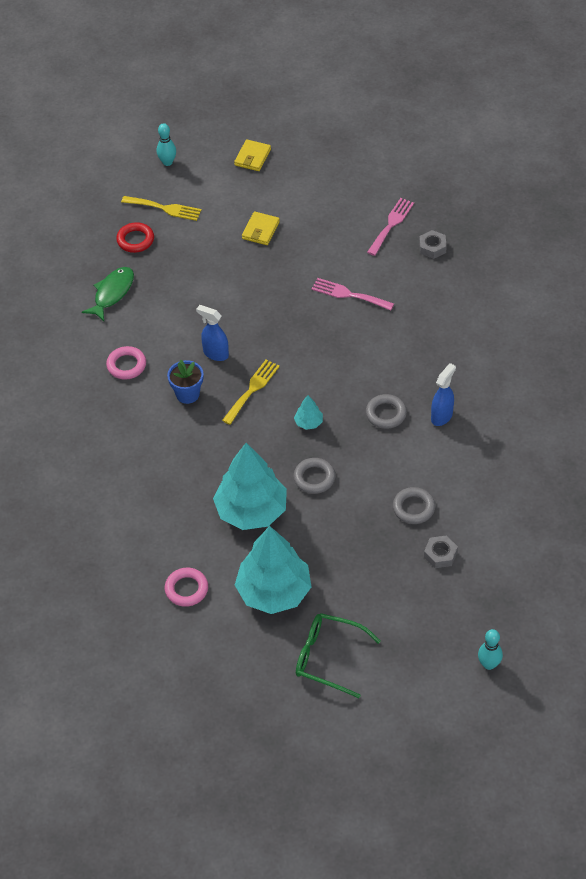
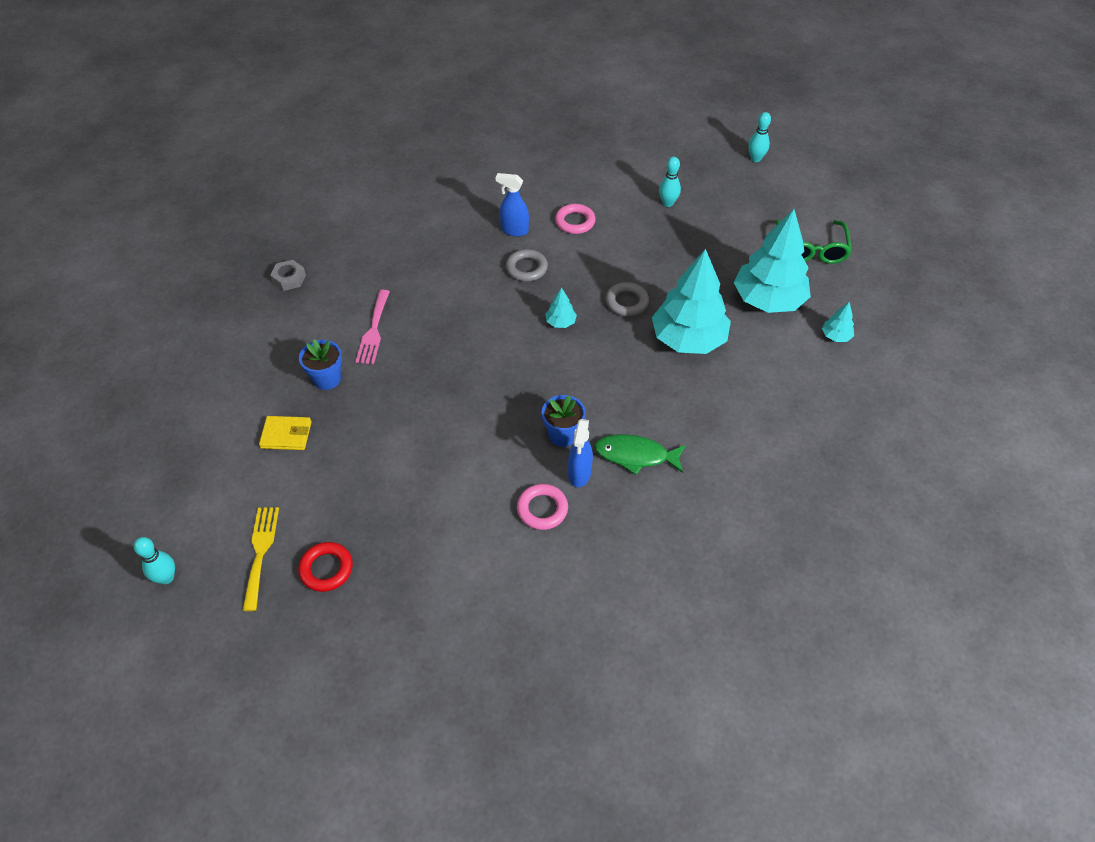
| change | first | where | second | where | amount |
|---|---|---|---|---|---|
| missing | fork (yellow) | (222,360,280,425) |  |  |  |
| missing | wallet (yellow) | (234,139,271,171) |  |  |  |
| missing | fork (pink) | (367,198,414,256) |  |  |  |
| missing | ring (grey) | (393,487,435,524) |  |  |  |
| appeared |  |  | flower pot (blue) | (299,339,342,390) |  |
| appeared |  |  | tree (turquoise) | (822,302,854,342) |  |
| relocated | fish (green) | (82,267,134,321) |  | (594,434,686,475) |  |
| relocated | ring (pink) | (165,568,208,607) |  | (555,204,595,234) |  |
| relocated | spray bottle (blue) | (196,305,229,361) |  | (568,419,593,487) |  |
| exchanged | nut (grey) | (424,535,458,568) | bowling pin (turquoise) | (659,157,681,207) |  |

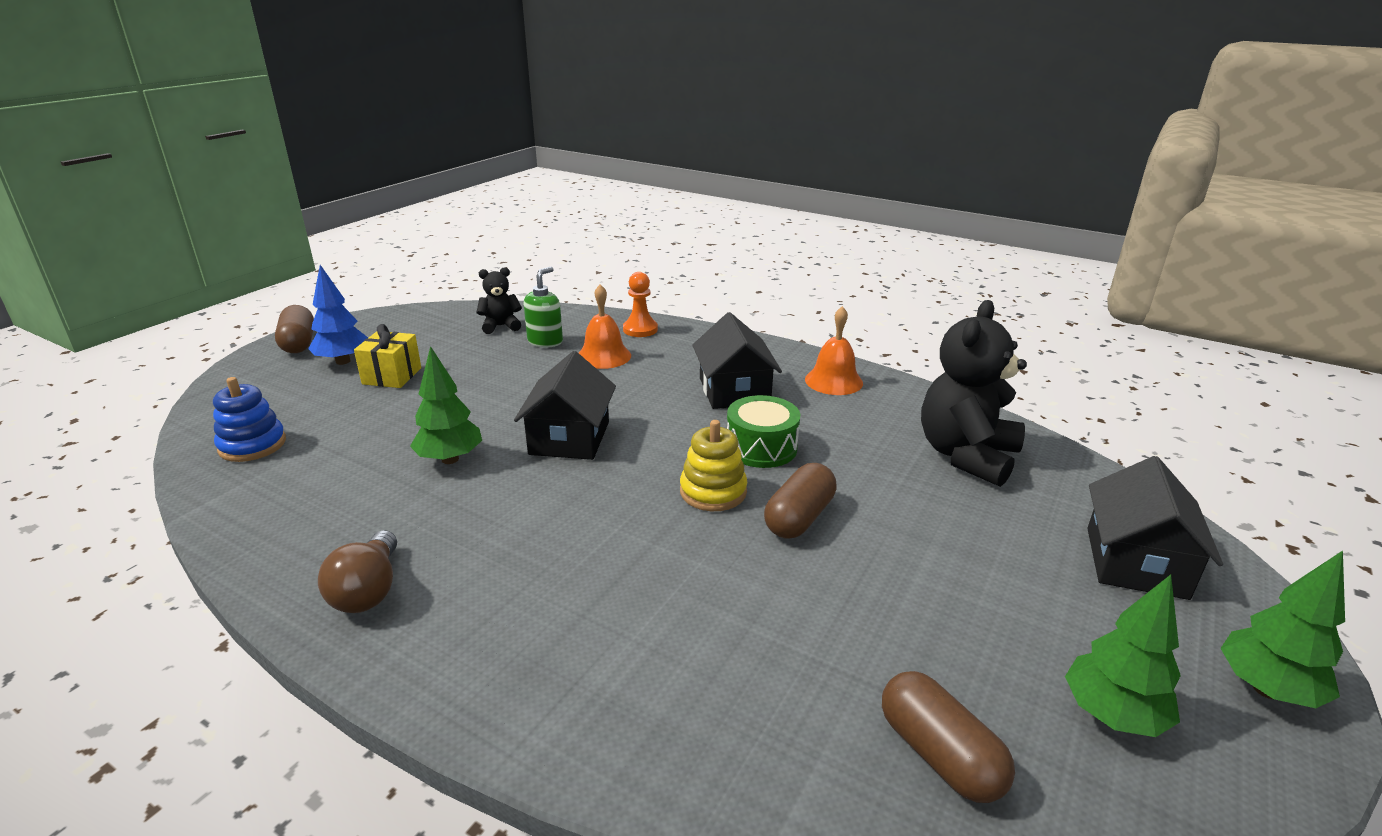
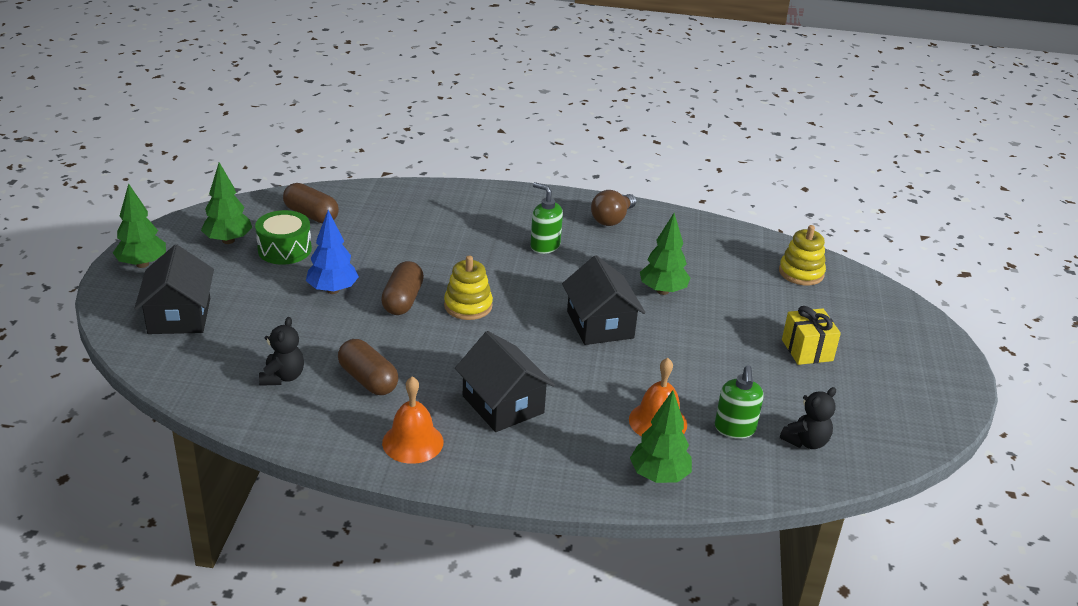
| change | first | where | second | where | amount |
|---|---|---|---|---|---|
| appeared |  |  | soap dispenser (green) | (530,182,563,254) |  |
| relocated | capsule (brown) | (275,305,314,353) |  | (338,339,399,395) |  |
| relocated | tree (blue) | (308,265,368,365) |  | (306,210,359,294) |  |
| relocated | drum (green) | (727,395,800,468) |  | (255,210,312,265) |  |
| exchanged | pawn (orange) | (623,272,658,337) | tree (green) | (630,390,692,483) |  |
| colour | stacking toy (blue) | (213,377,286,462) | stacking toy (yellow) | (779,225,826,285) |  |
| spun | light bulb (brown) | (318,530,397,613) |  | (591,190,637,226) | 120 degrees counterclockwise |
| size | teddy bear (black) | (921,300,1027,487) |  | (259,317,304,386) | x0.51 |

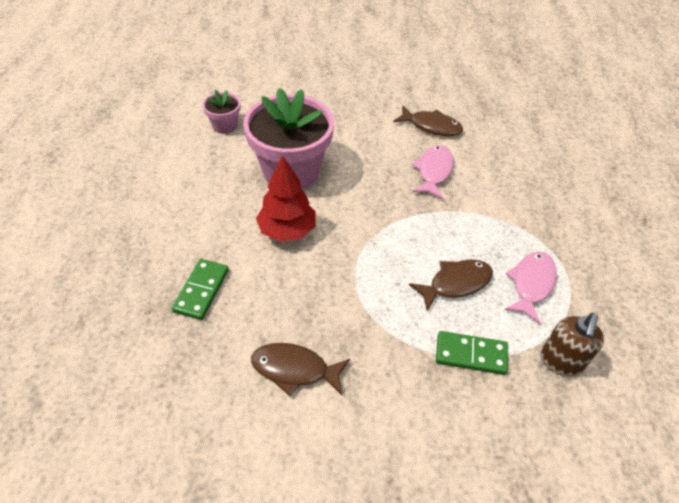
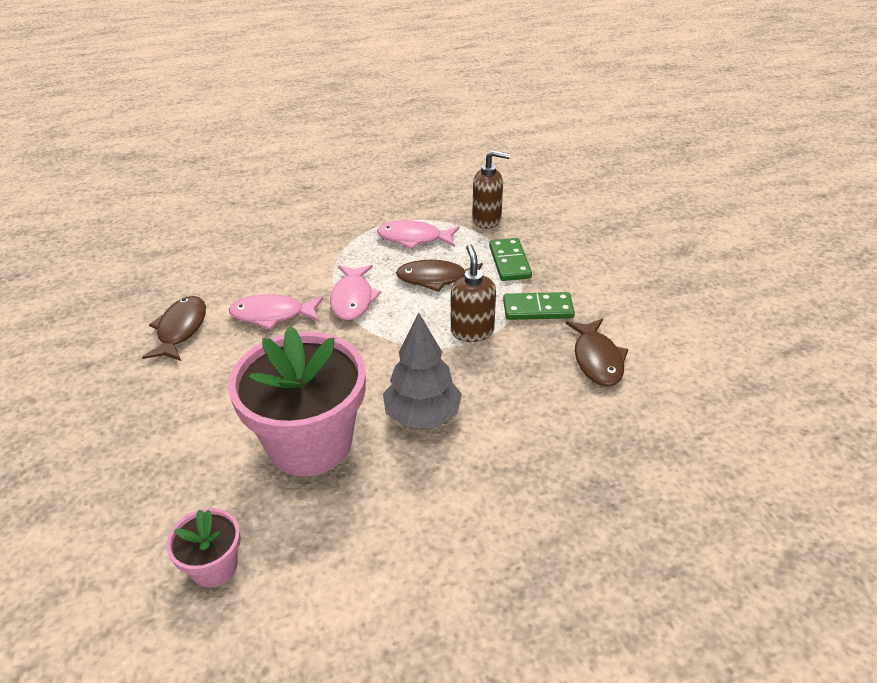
| change | first | where | second | where | amount |
|---|---|---|---|---|---|
| appeared |  |  | fish (pink) | (330,265,382,321) |  |
| appeared |  |  | soap dispenser (brown) | (451,244,496,342) |  |
| relocated | domino (green) | (172,259,229,320) |  | (503,292,575,320) |  |
| colour | tree (red) | (256,155,315,242) | tree (grey) | (383,313,462,427) |  |
| spun | fish (brown) | (409,260,493,311) |  | (396,260,483,292) | 45 degrees counterclockwise |

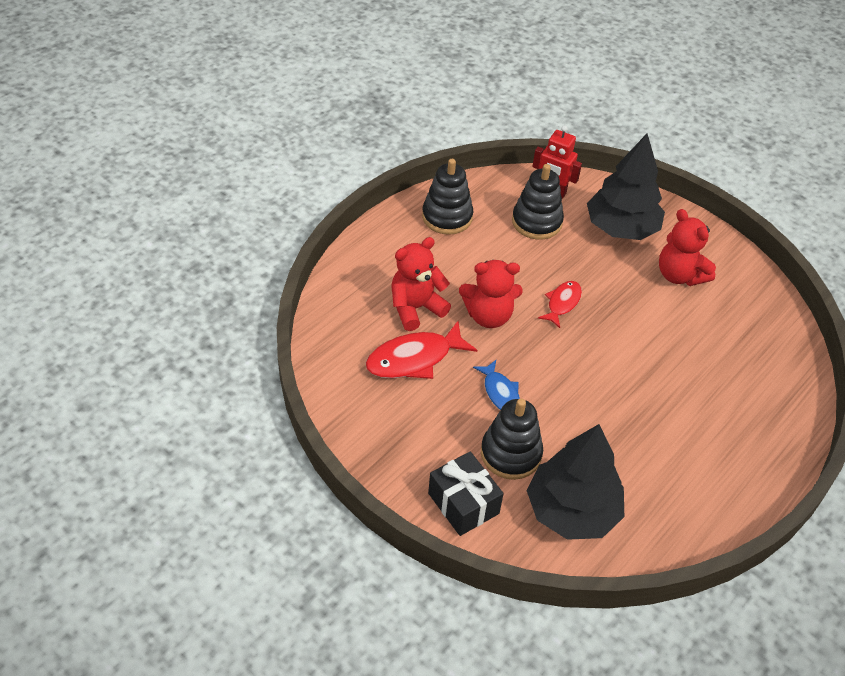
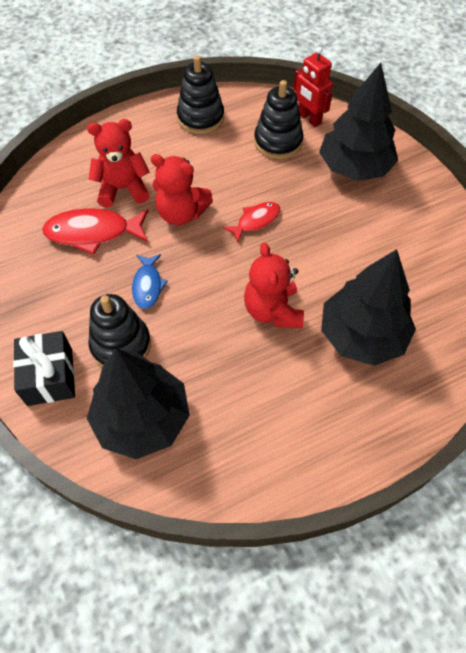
| change | first | where | second | where | amount |
|---|---|---|---|---|---|
| appeared |  |  | tree (black) | (321,249,416,366) |  |
| relocated | teddy bear (red) | (659,209,716,286) |  | (244,243,304,328) |  |

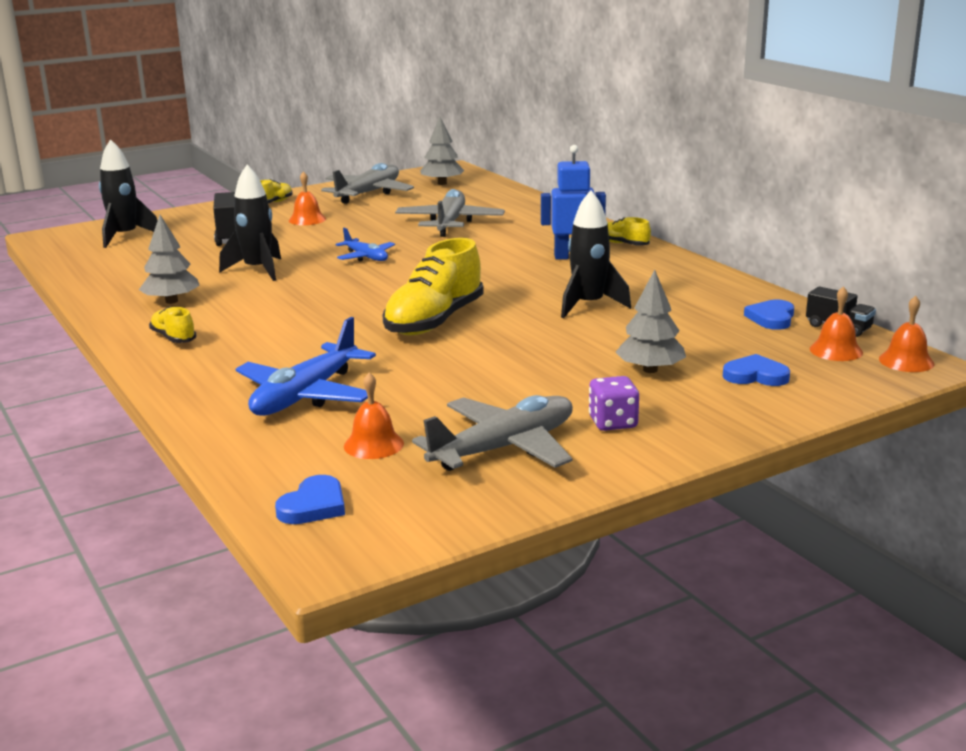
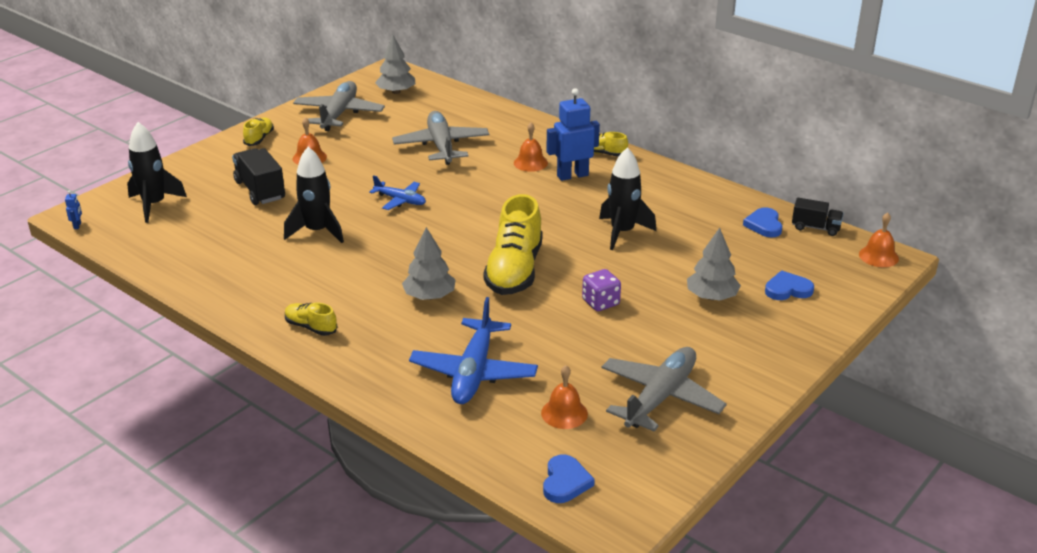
| change | first | where | second | where | amount |
|---|---|---|---|---|---|
| appeared |  |  | robot (blue) | (65,190,82,229) |  |
| relocated | tree (grey) | (139,215,200,304) |  | (402,227,456,300) |  |
| relocated | dice (purple) | (589,376,639,431) |  | (582,269,621,311) |  |
| relocated | bell (orange) | (810,286,863,361) |  | (514,123,548,172) |  |

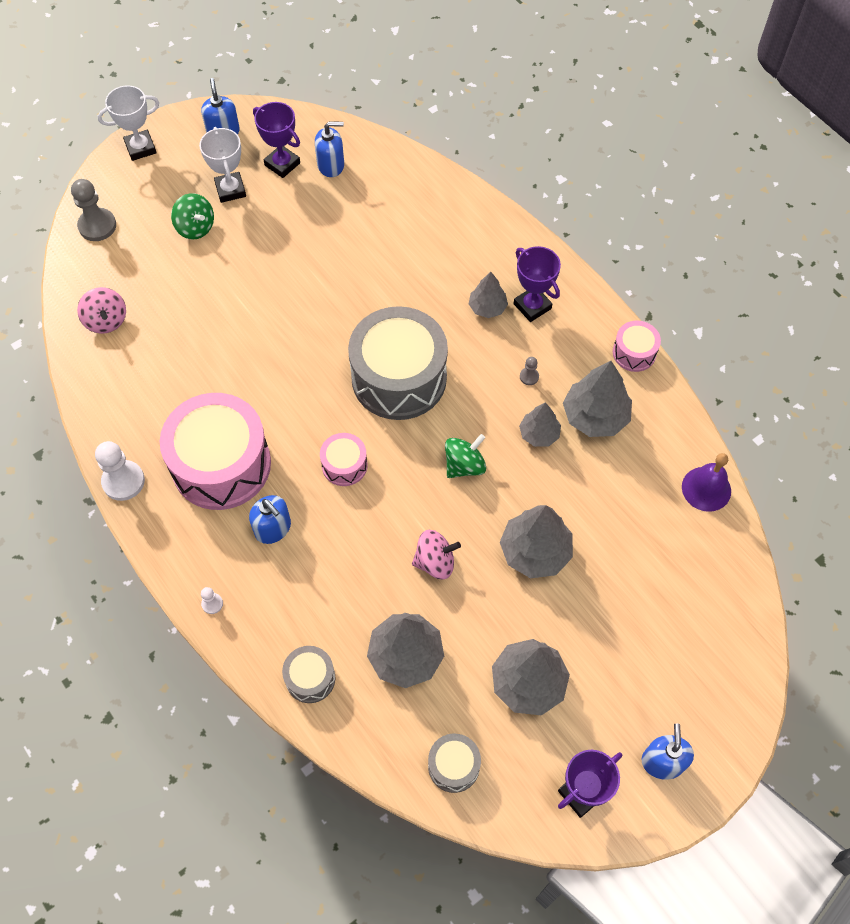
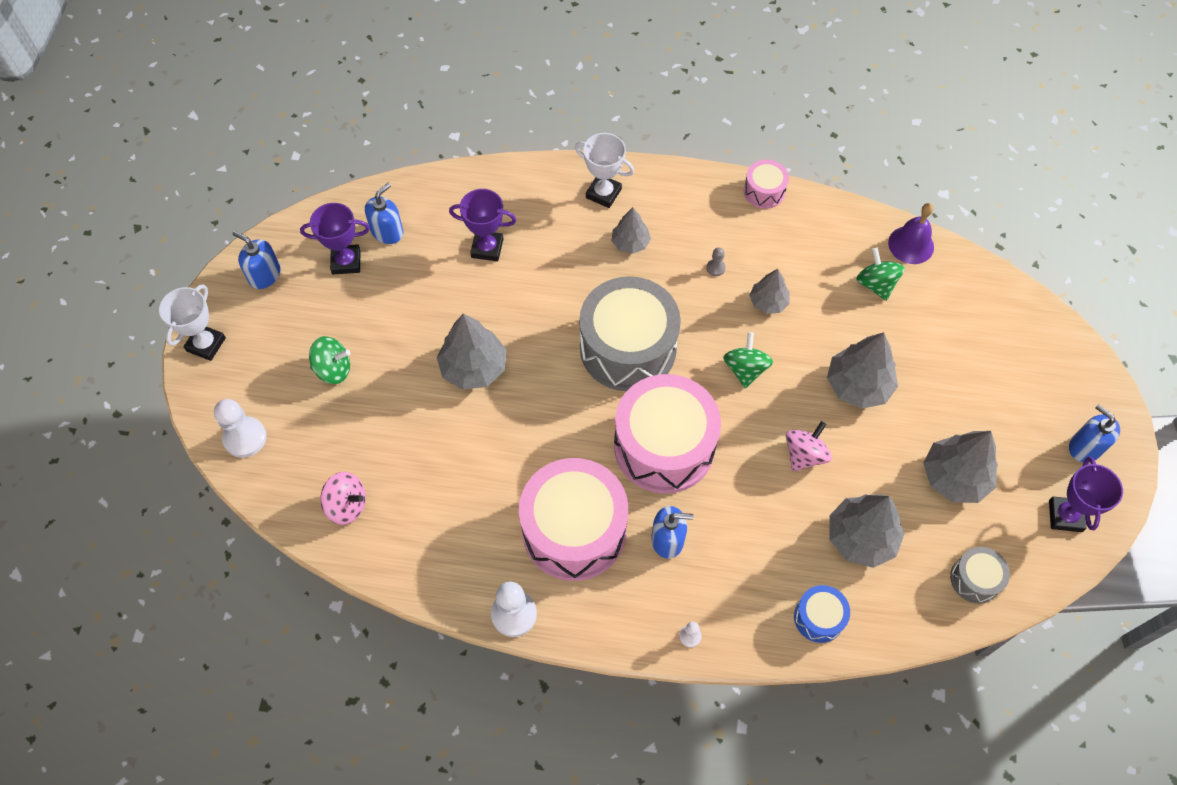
| change | first | where | second | where | amount |
|---|---|---|---|---|---|
| appeared |  |  | spinning top (green) | (856,248,905,301) |  |
| relocated | trophy (white) | (199,127,246,203) |  | (575,133,634,208) |  |
| relocated | trophy (purple) | (514,246,561,322) |  | (449,189,516,261) |  |
| relocated | tree (grey) | (563,361,632,437) |  | (437,313,506,390) |  |
| colour | pawn (grey) | (71,179,116,241) | pawn (white) | (214,399,267,458) |  |
| colour | drum (grey) | (282,646,335,703) | drum (blue) | (794,585,850,643) |  |
| size | drum (pink) | (320,433,367,486) |  | (614,374,721,493) | x2.17 |

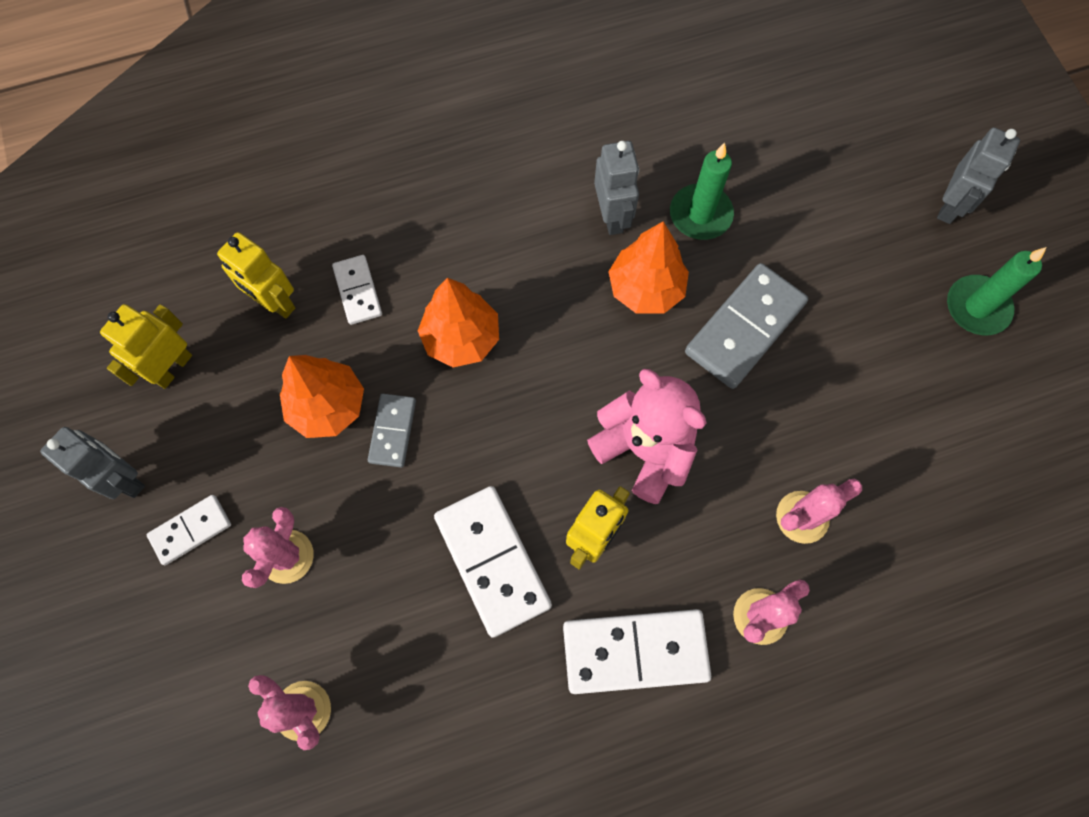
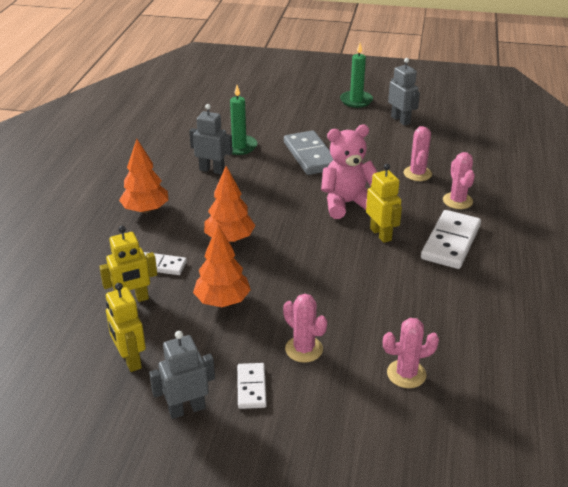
| change | first | where | second | where | amount |
|---|---|---|---|---|---|
| missing | domino (grey) | (368,394,416,467) |  |  |  |
| missing | domino (white) | (434,486,552,638) |  |  |  |
| relocated | tree (orange) | (608,221,689,314) |  | (119,139,168,213) |  |
| relocated | robot (grey) | (937,128,1020,224) |  | (388,58,420,126) |  |

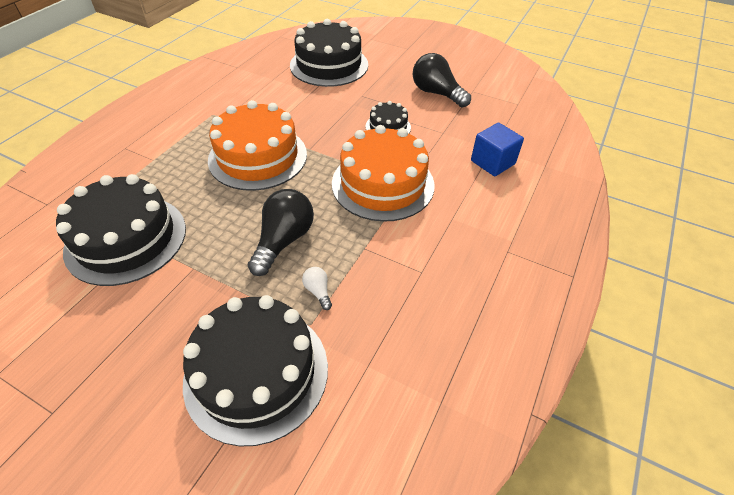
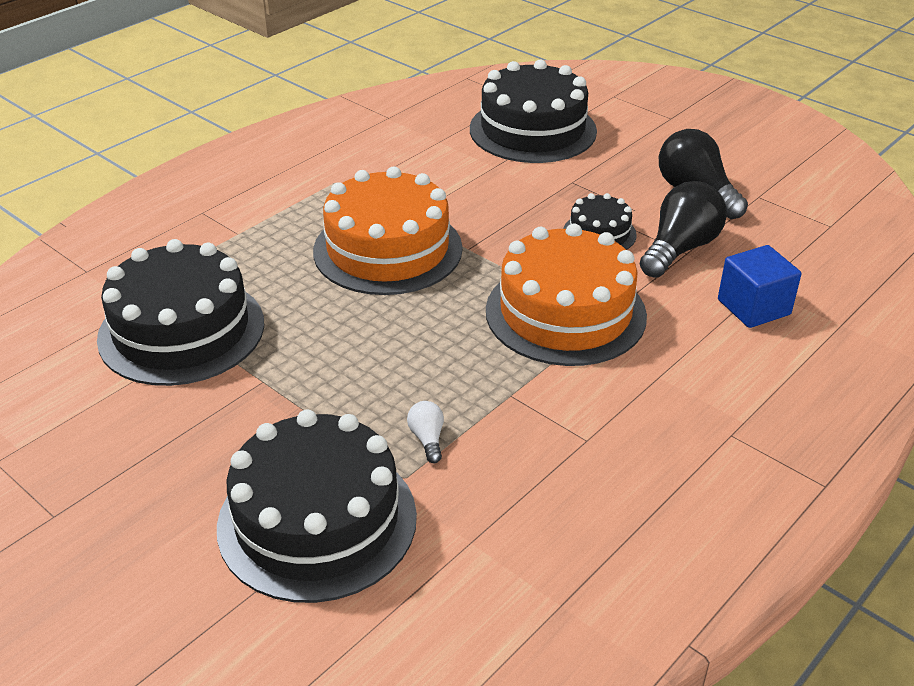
| change | first | where | second | where | amount |
|---|---|---|---|---|---|
| relocated | light bulb (black) | (248,189,314,276) |  | (640,181,727,278) |  |

